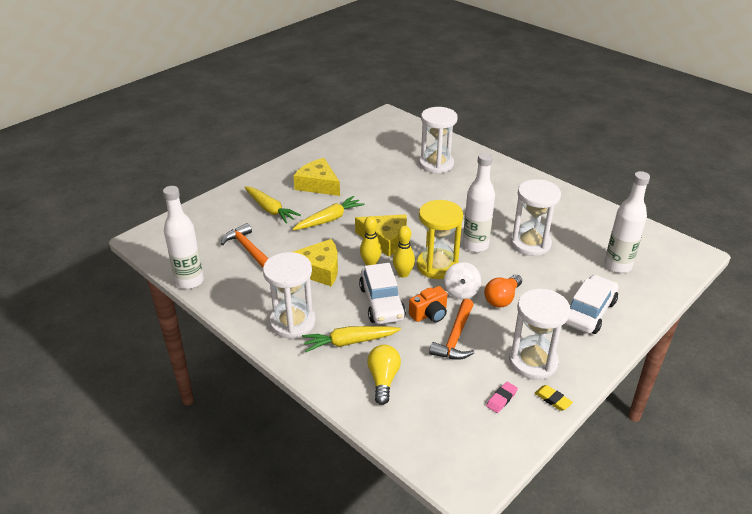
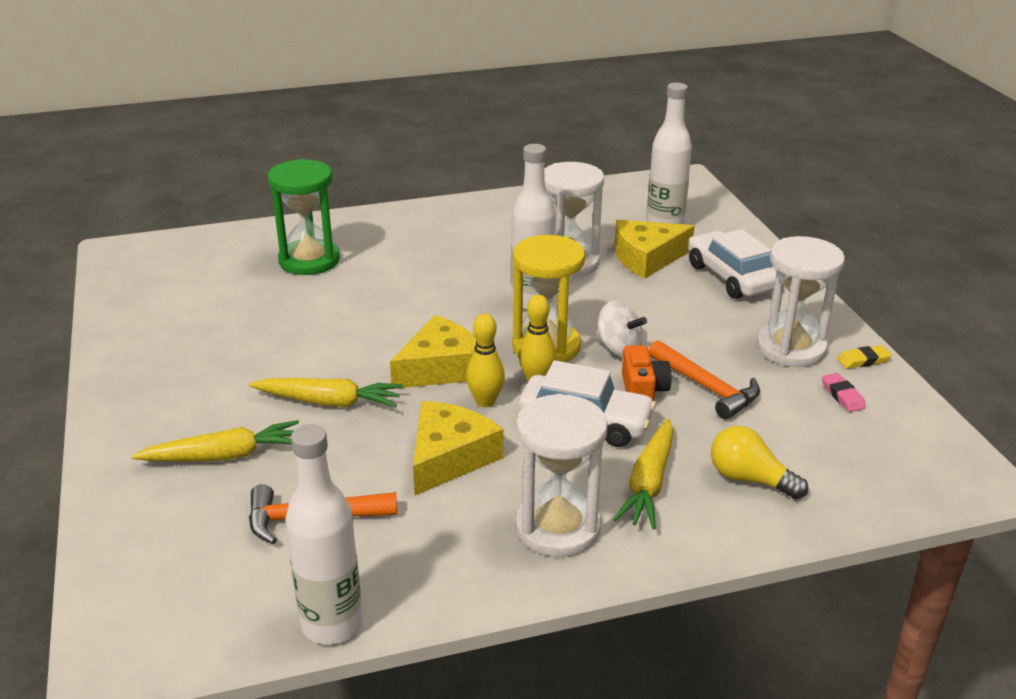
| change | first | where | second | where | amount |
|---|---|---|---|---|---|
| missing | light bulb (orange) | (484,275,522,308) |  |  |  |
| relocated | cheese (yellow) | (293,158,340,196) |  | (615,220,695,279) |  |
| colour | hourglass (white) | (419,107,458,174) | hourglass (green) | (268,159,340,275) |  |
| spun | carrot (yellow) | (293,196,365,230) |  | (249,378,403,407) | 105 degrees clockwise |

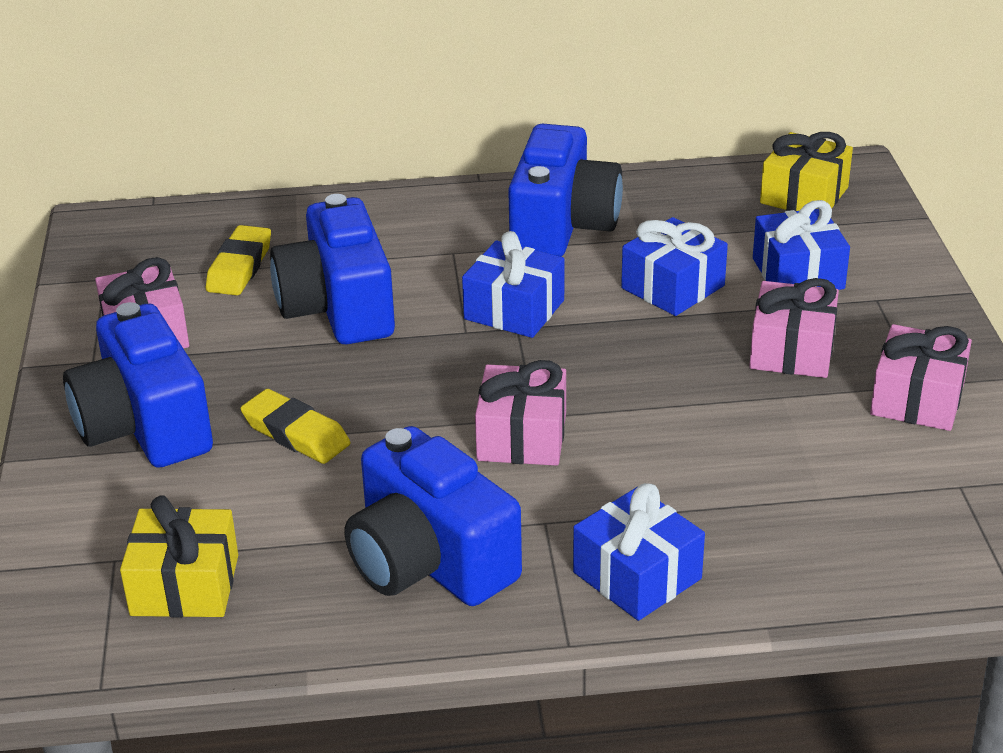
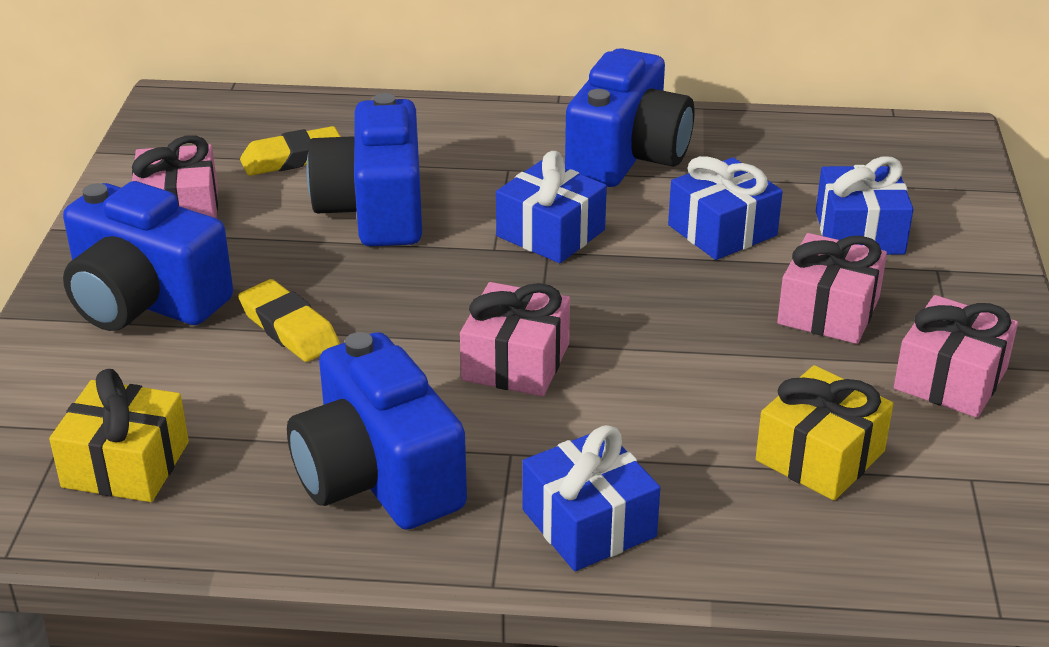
| change | first | where | second | where | amount |
|---|---|---|---|---|---|
| relocated | gift (yellow) | (760,132,853,211) |  | (756,365,893,501) |  |
| spun | camera (blue) | (63,302,213,468) |  | (63,181,233,331) | 45 degrees counterclockwise |
| spun | eraser (yellow) | (206,225,271,295) |  | (240,126,341,176) | 45 degrees clockwise |

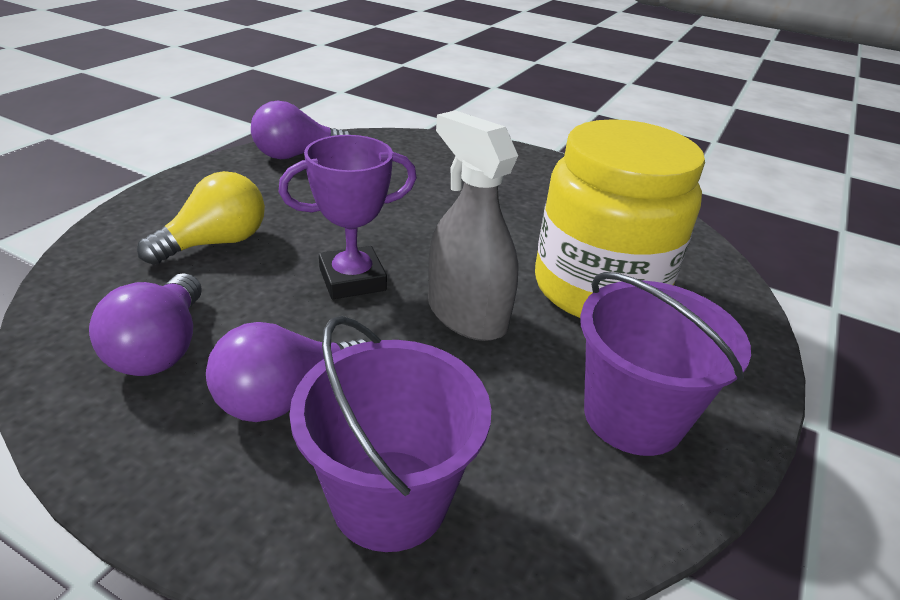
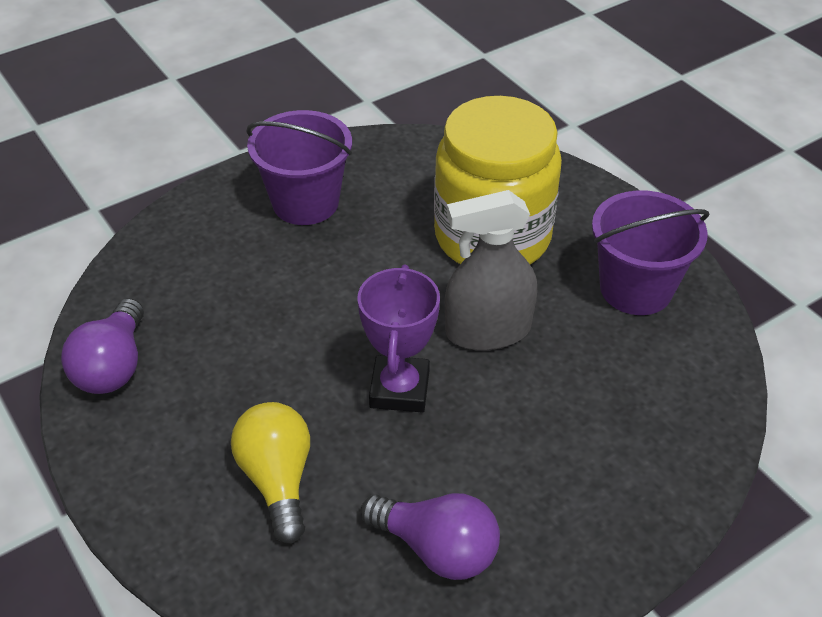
| change | first | where | second | where | amount |
|---|---|---|---|---|---|
| missing | light bulb (purple) | (206,322,368,422) |  |  |  |
| relocated | bucket (purple) | (289,316,491,552) |  | (246,110,352,225) |  |

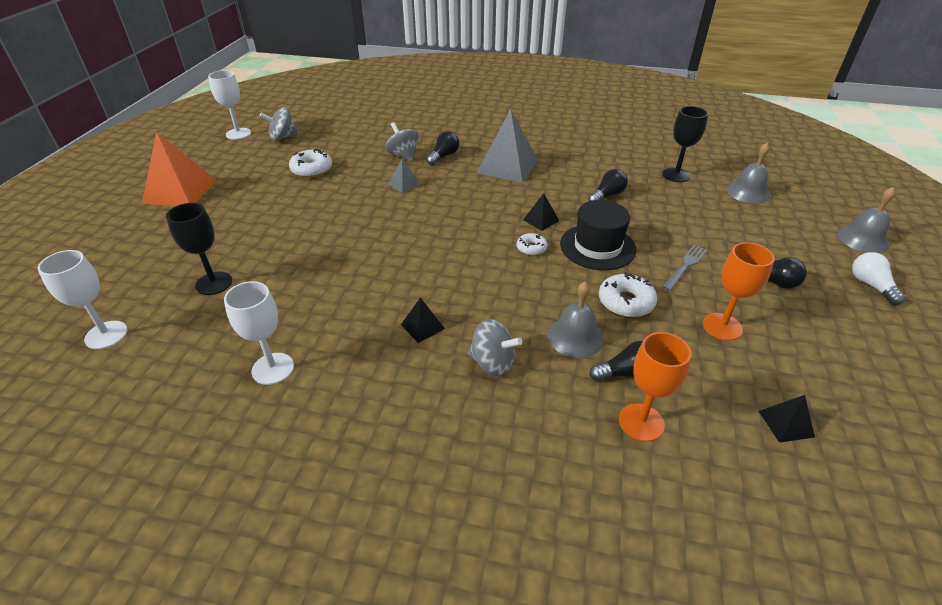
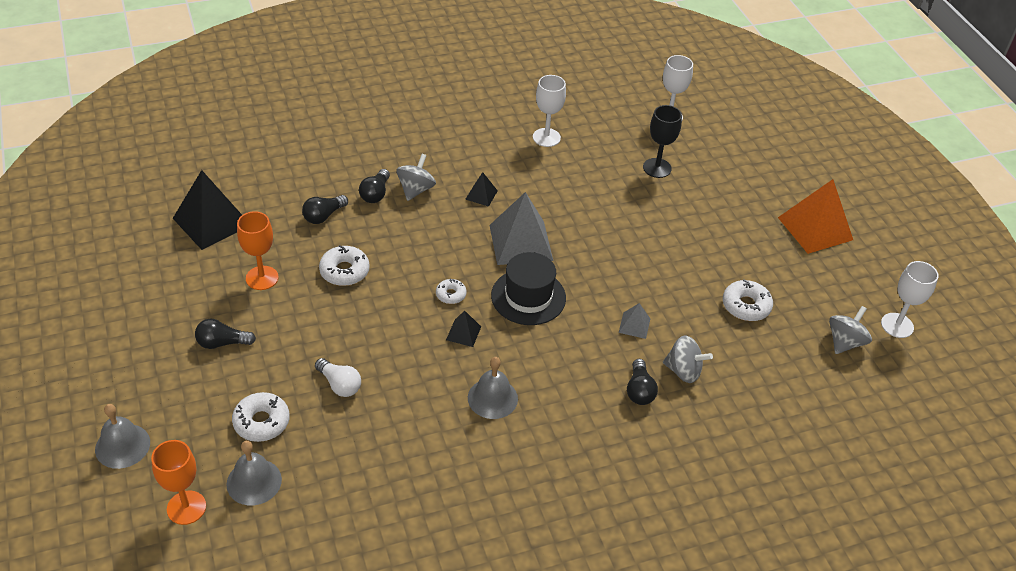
| change | first | where | second | where | amount |
|---|---|---|---|---|---|
| missing | goblet (black) | (662,106,708,182) |  |  |  |
| missing | fork (grey) | (662,245,707,291) |  |  |  |
| appeared |  |  | donut (white) | (232,392,290,442) |  |
| relocated | pyramid (grey) | (476,109,538,183) |  | (490,192,553,265) |  |
| relocated | bell (grey) | (547,281,604,358) |  | (468,357,518,419) |  |
| relocated | hat (black) | (560,200,637,270) |  | (491,252,566,325) |  |
| relocated | light bulb (black) | (588,169,628,201) |  | (359,169,390,203) |  |
| relocated | goblet (orange) | (619,332,691,442) |  | (151,440,206,525) |  |
| relocated | light bulb (white) | (852,252,906,305) |  | (315,358,361,397) |  |
| spun | spinning top (grey) | (468,319,522,376) |  | (396,154,436,201) | 120 degrees clockwise |
| size | pyramid (black) | (759,395,815,443) |  | (173,170,242,250) | x2.15 |

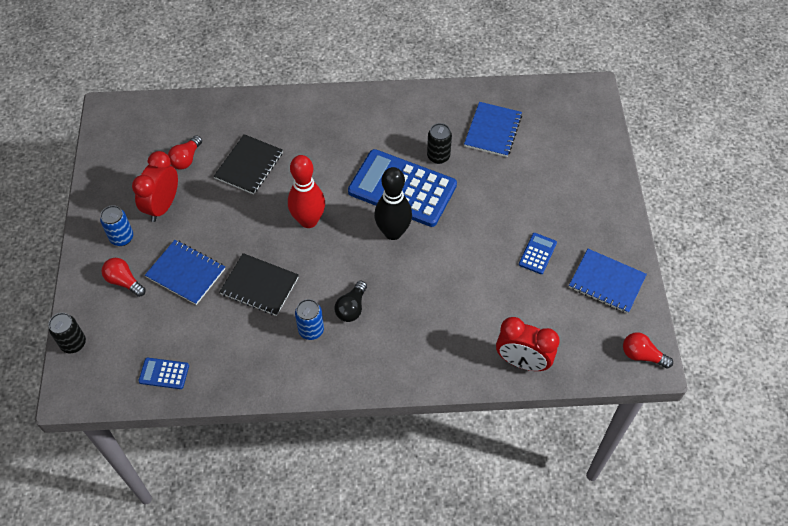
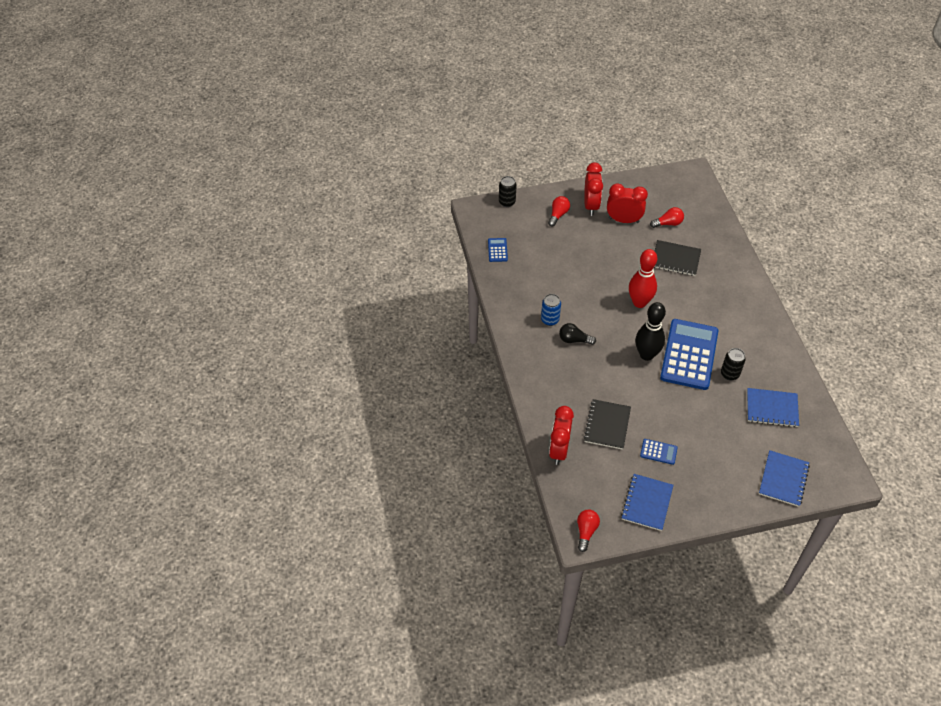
| change | first | where | second | where | amount |
|---|---|---|---|---|---|
| relocated | notebook (blue) | (145,240,225,305) |  | (759,450,810,507) |  |
| relocated | notebook (black) | (219,253,299,316) |  | (584,399,631,450) |  |
| exchanged | can (blue) | (100,205,133,246) | clock (red) | (584,163,603,216) |  |
| spun | light bulb (red) | (168,135,202,169) |  | (650,207,684,228) | 150 degrees clockwise |

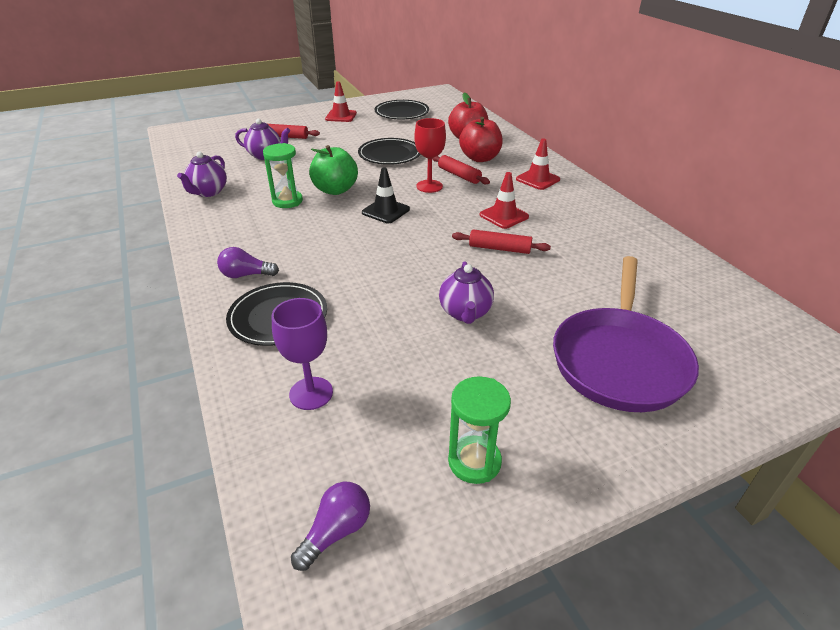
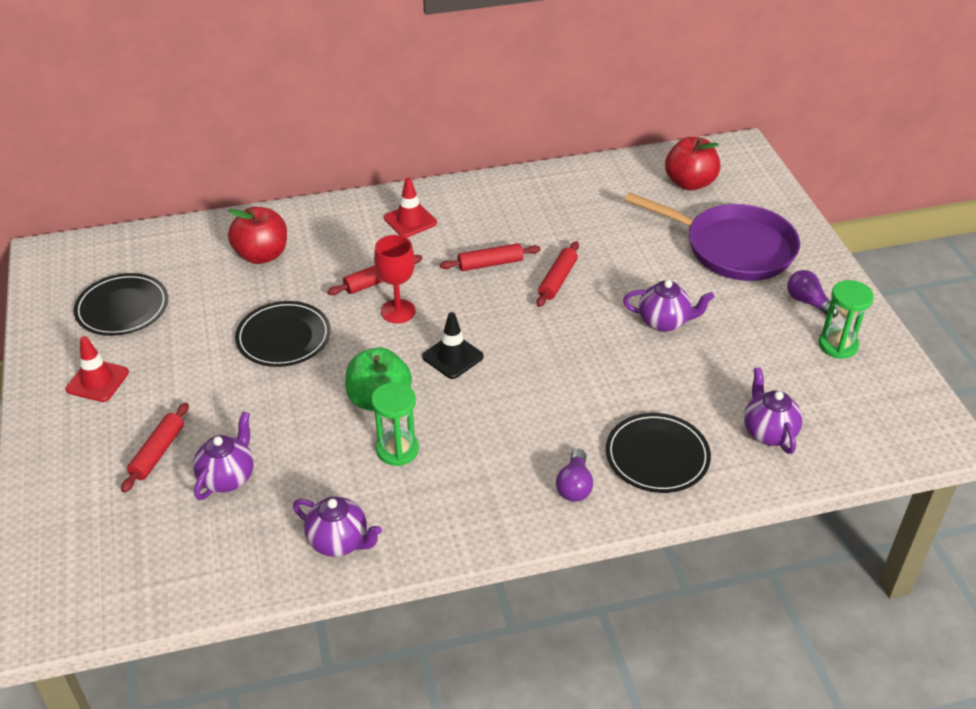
| change | first | where | second | where | amount |
|---|---|---|---|---|---|
| relocated | light bulb (purple) | (291,482,370,571) |  | (787,270,838,318) |  |
| relocated | apple (red) | (459,117,503,162) |  | (665,137,721,191) |  |
| exchanged | goblet (purple) | (272,298,333,410) | teapot (purple) | (744,367,803,454) |  |
| exchanged | traffic cone (red) | (480,172,529,229) | rolling pin (red) | (440,243,541,271) |  |

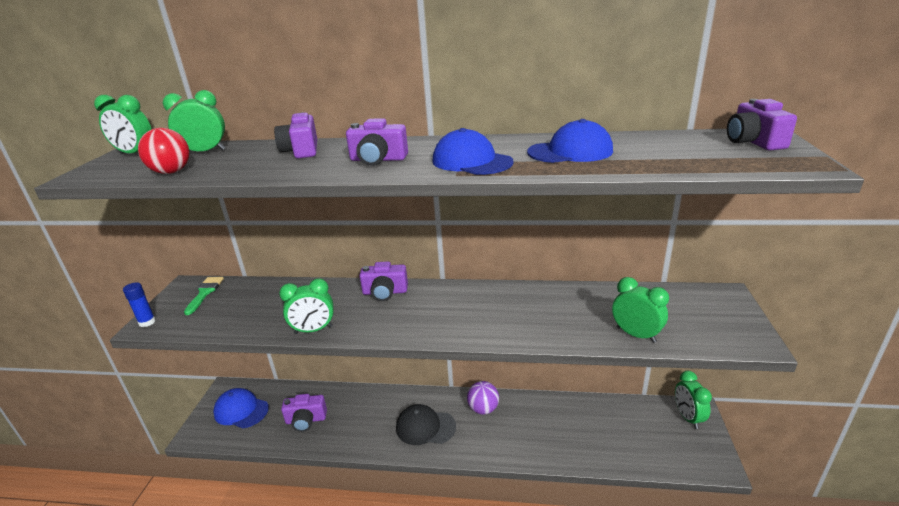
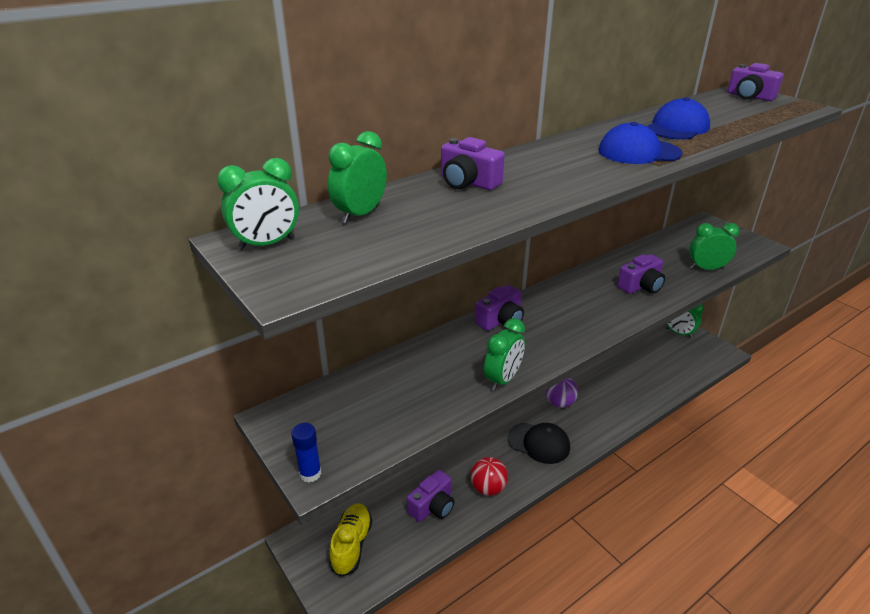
| change | first | where | second | where | amount |
|---|---|---|---|---|---|
| missing | brush (green) | (184,277,224,315) |  |  |  |
| relocated | ball (red) | (138,128,190,174) |  | (471,457,508,496) |  |
| relocated | camera (purple) | (346,118,408,166) |  | (617,254,665,294) |  |
| exchanged | cap (blue) | (213,388,269,429) | shoe (yellow) | (329,503,372,577) |  |
| spun | cap (black) | (396,404,456,445) |  | (508,423,570,464) | 120 degrees counterclockwise |

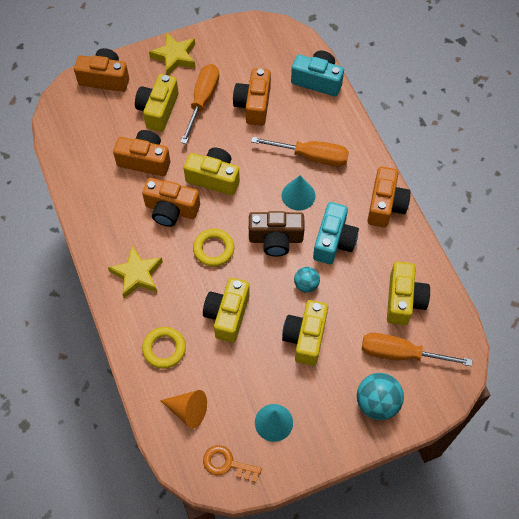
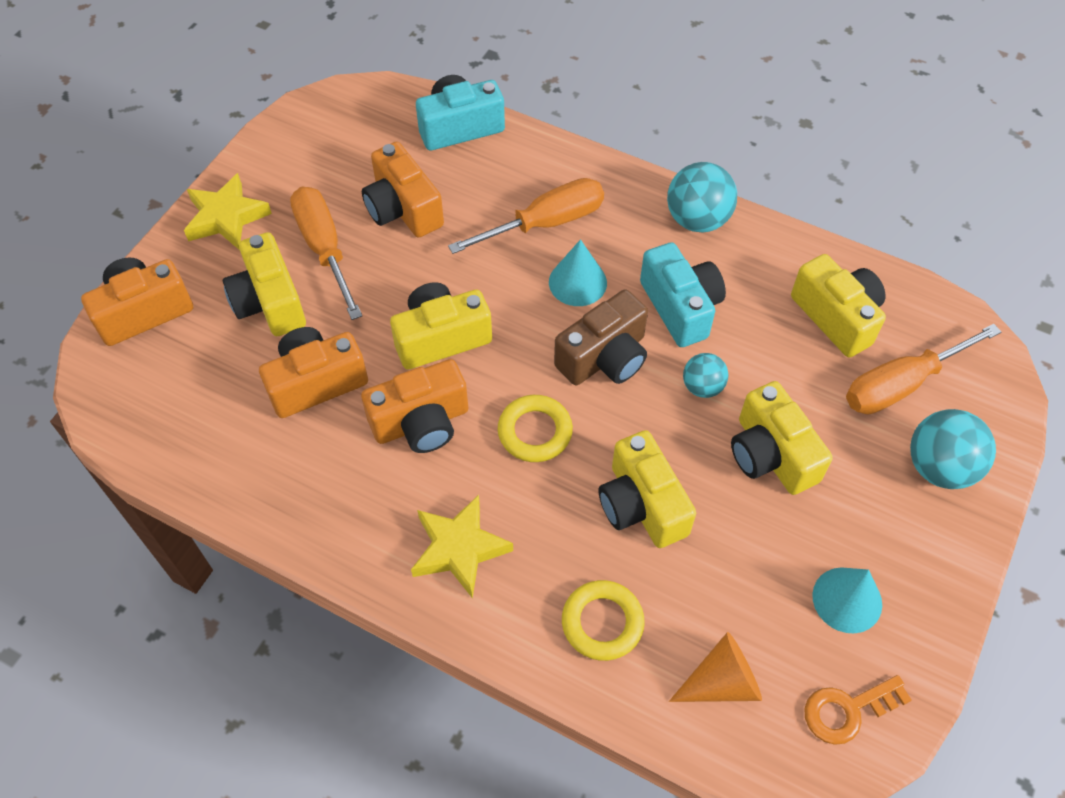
| change | first | where | second | where | amount |
|---|---|---|---|---|---|
| exchanged | camera (orange) | (367,167,411,228) | ball (turquoise) | (667,162,737,232) |  |

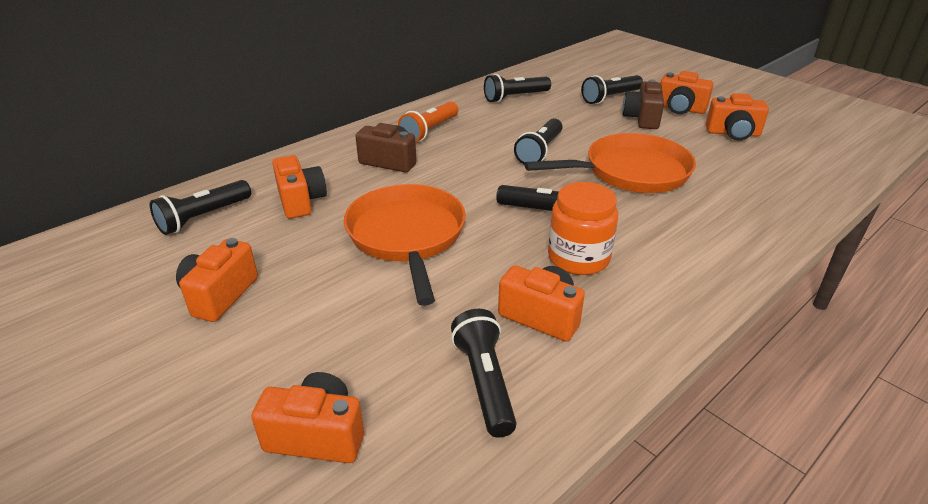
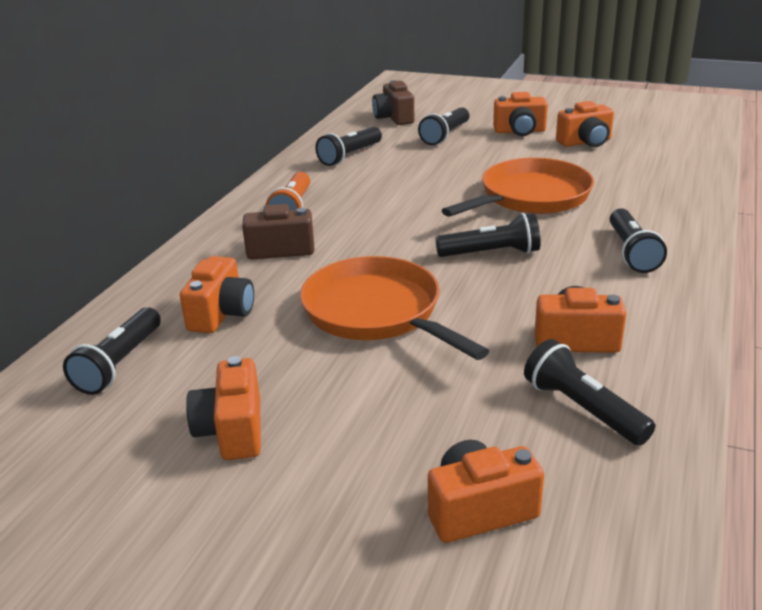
| change | first | where | second | where | amount |
|---|---|---|---|---|---|
| missing | jar (orange) | (548,182,618,275) |  |  |  |
| relocated | flashlight (black) | (514,119,562,164) |  | (610,208,667,273) |  |
| relocated | camera (brown) | (622,79,664,129) |  | (372,80,414,125) |  |
| spun | camera (orange) | (272,155,327,219) |  | (180,256,254,333) | 60 degrees clockwise |

